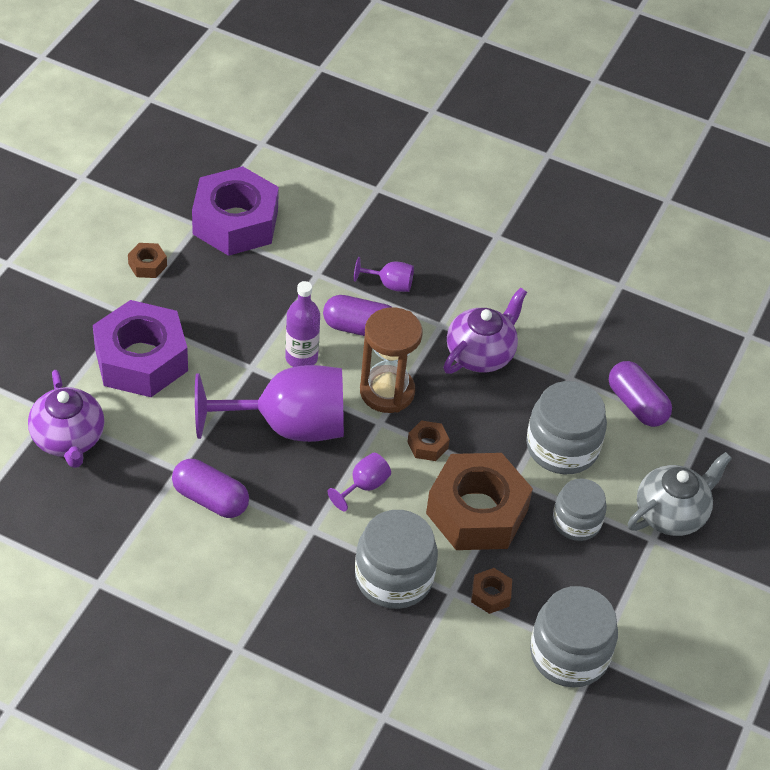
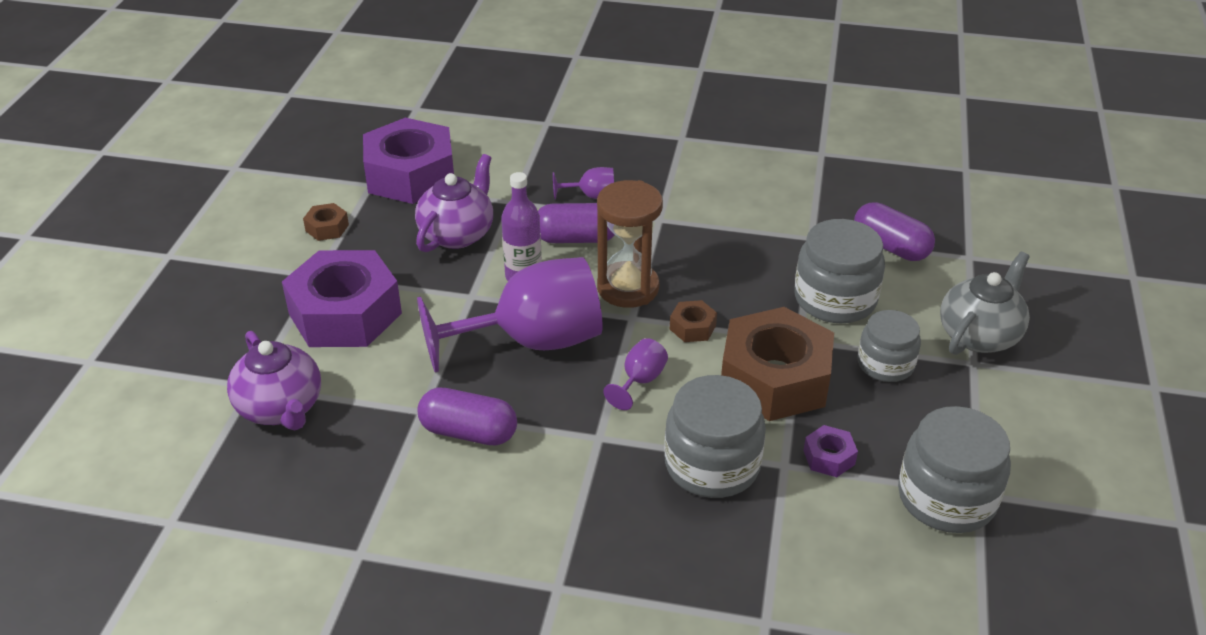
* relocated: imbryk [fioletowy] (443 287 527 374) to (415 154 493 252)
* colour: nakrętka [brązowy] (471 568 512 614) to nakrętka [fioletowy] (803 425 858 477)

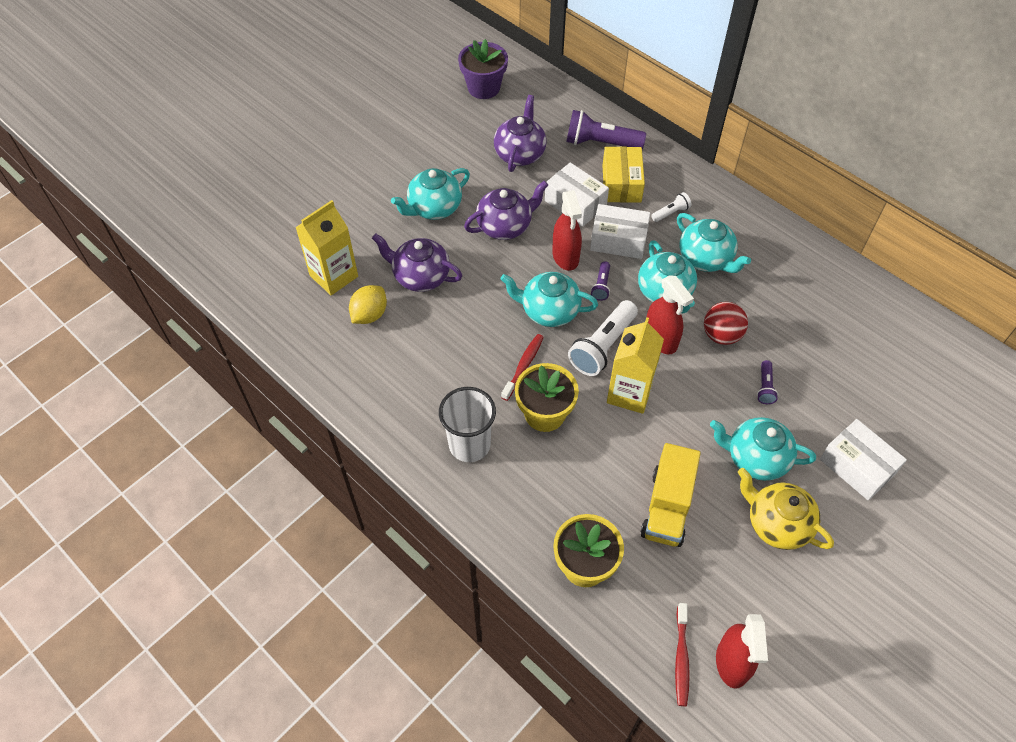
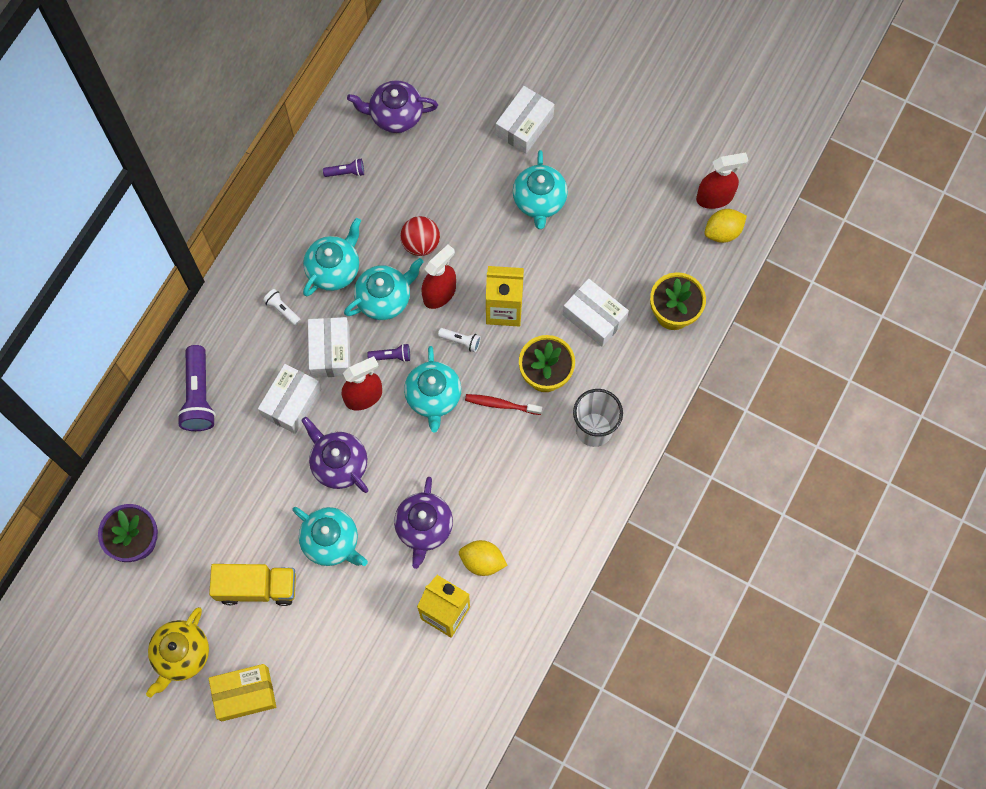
* relocated: imbryk [fioletowy] (494 95 547 172) to (347 80 438 133)
* size: latarka [biały] (568 300 638 376) = (438 328 481 352) x0.50
* relocated: pudełko [żółty] (602 146 645 203) to (209 664 276 721)
* relocated: ciężarówka [żółty] (641 443 701 547) to (209 564 296 606)
* exchanged: szczoteczka do zębów [czerwony] (675 603 690 706) to cytryna [żółty] (705 209 747 243)
* relocated: imbryk [żółty] (738 468 834 550) to (146 607 209 698)
* relocated: latarka [fioletowy] (757 360 778 404) to (323 158 364 177)
* appeared: pudełko [biały] (563 278 629 347)

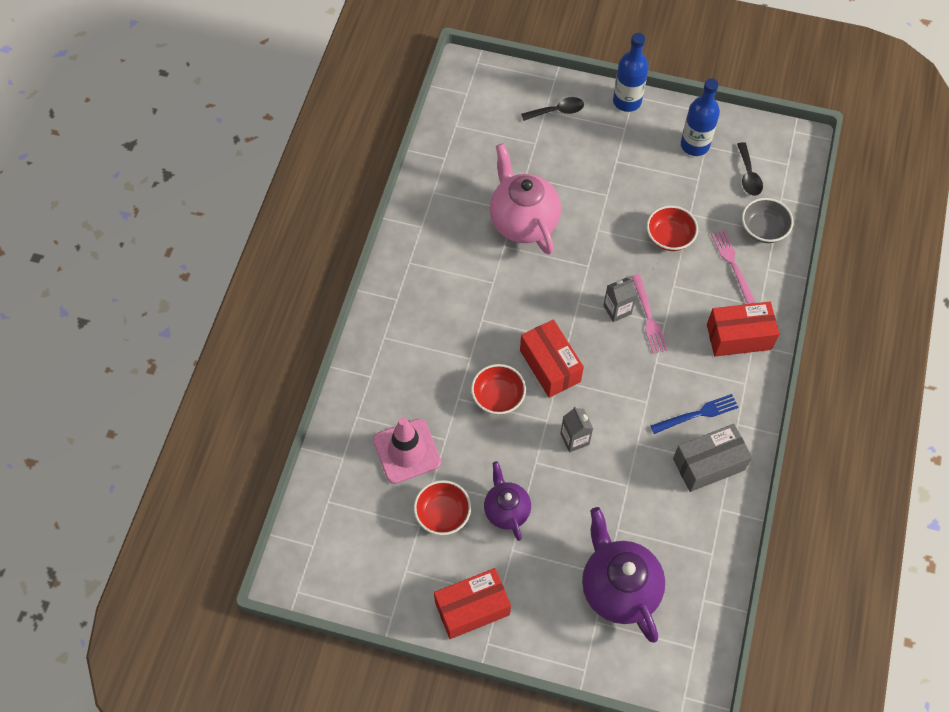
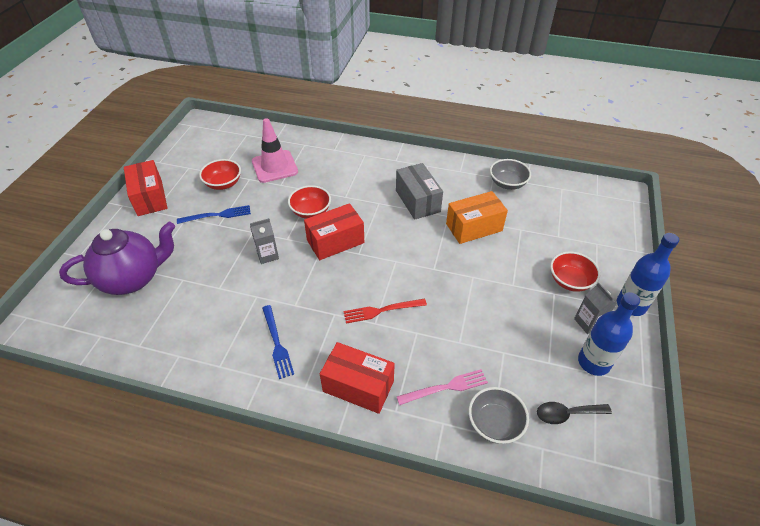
* exchanged: imbryk [fioletowy] (484 461 531 541) to widelec [niebieski] (177 205 251 224)
* exchanged: imbryk [różowy] (490 143 561 255) to pudełko [pomarańczowy] (446 191 508 244)
* missing: łyżka [czarny] (521 97 584 121)
* relocated: karton mleka [szary] (603 278 637 322) to (574 282 617 334)
* colour: widelec [różowy] (631 274 668 353) to widelec [czerwony] (344 299 427 324)
* relocated: miska [czerwony] (647 206 698 251) to (550 251 600 292)
* relocated: pudełko [szary] (673 424 752 492) to (396 163 443 220)
* spun: pudełko [czerwony] (707 302 779 357) = (320 342 395 414) 60 degrees counterclockwise
* appeared: miska [szary] (490 159 531 190)

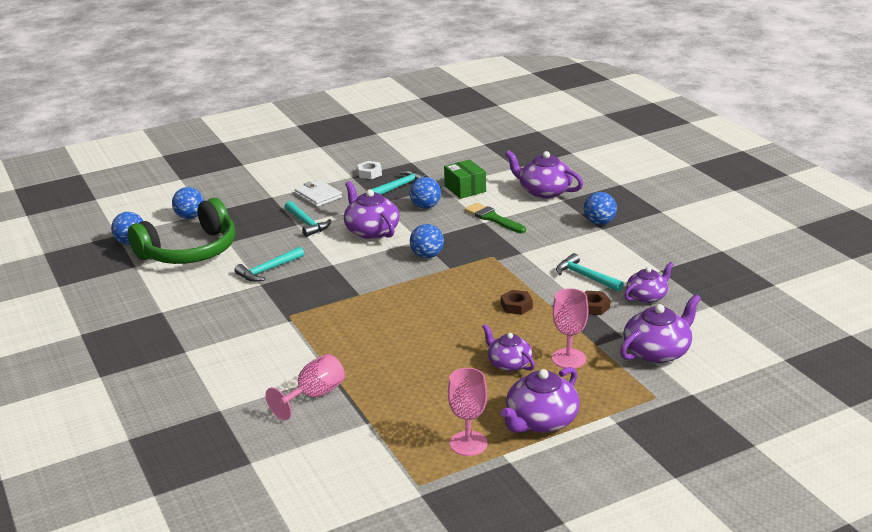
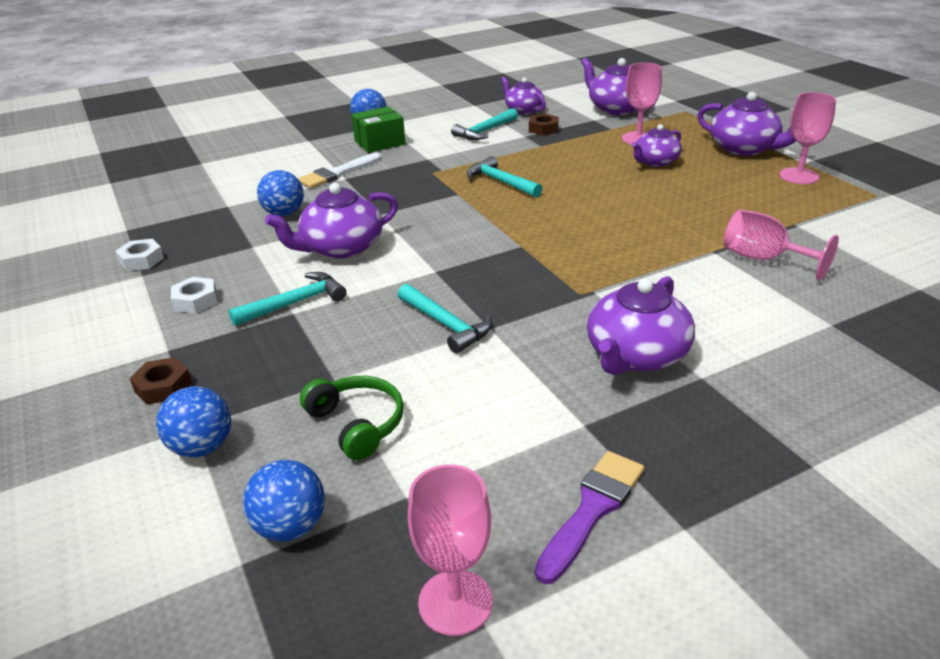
* size: słuchawki [zielony] (128 198 235 264) = (300 376 404 460) x0.50
* exchanged: portfel [biały] (295 180 342 207) to nakrętka [biały] (171 277 217 313)
* relocated: młotek [turkusowy] (371 170 428 195) to (467 156 543 197)
* missing: piłka [niebieski] (410 224 444 258)
* relocated: pudełko [zielony] (444 159 486 199) to (351 106 406 153)
* colour: pędzel [zielony] (465 203 526 233) to pędzel [biały] (298 153 382 189)
* relocated: nakrętka [brązowy] (501 290 533 315) to (130 357 192 405)
* relocated: imbryk [fioletowy] (505 150 583 199) to (587 276 695 375)
* appeared: kielich [różowy] (408 464 493 636)
* appeared: pędzel [fioletowy] (535 451 644 584)

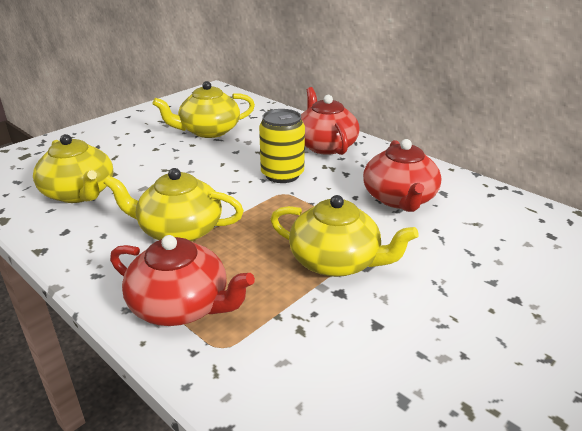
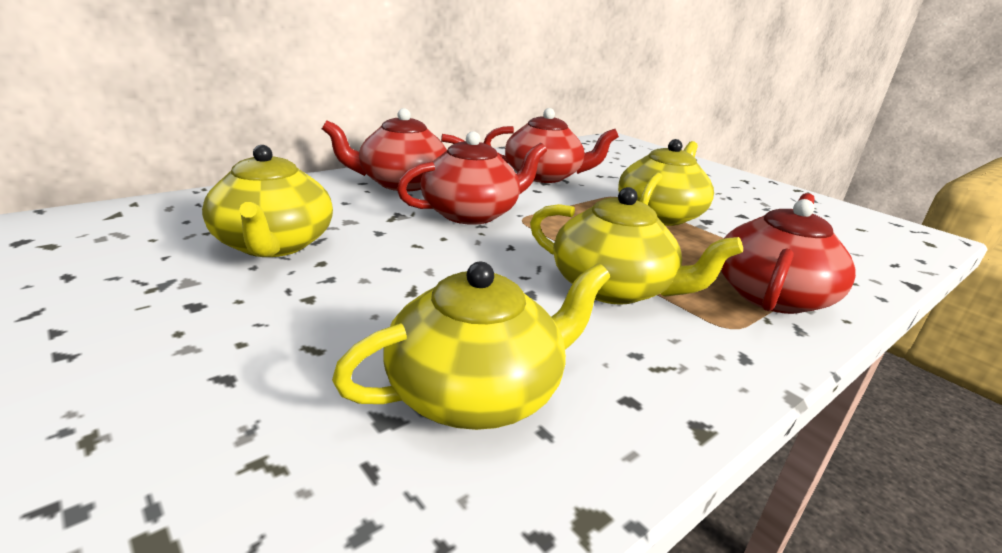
* spun: imbryk [żółty] (104 168 244 242) = (530 187 743 305) 75 degrees counterclockwise
* exchanged: puszka [żółty] (259 109 305 183) to imbryk [czerwony] (397 131 547 225)

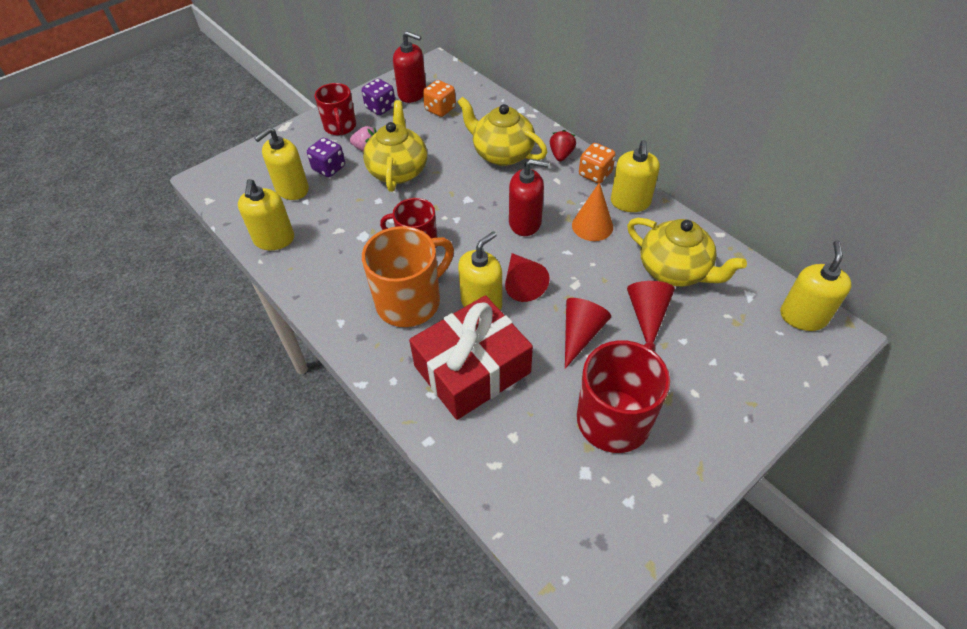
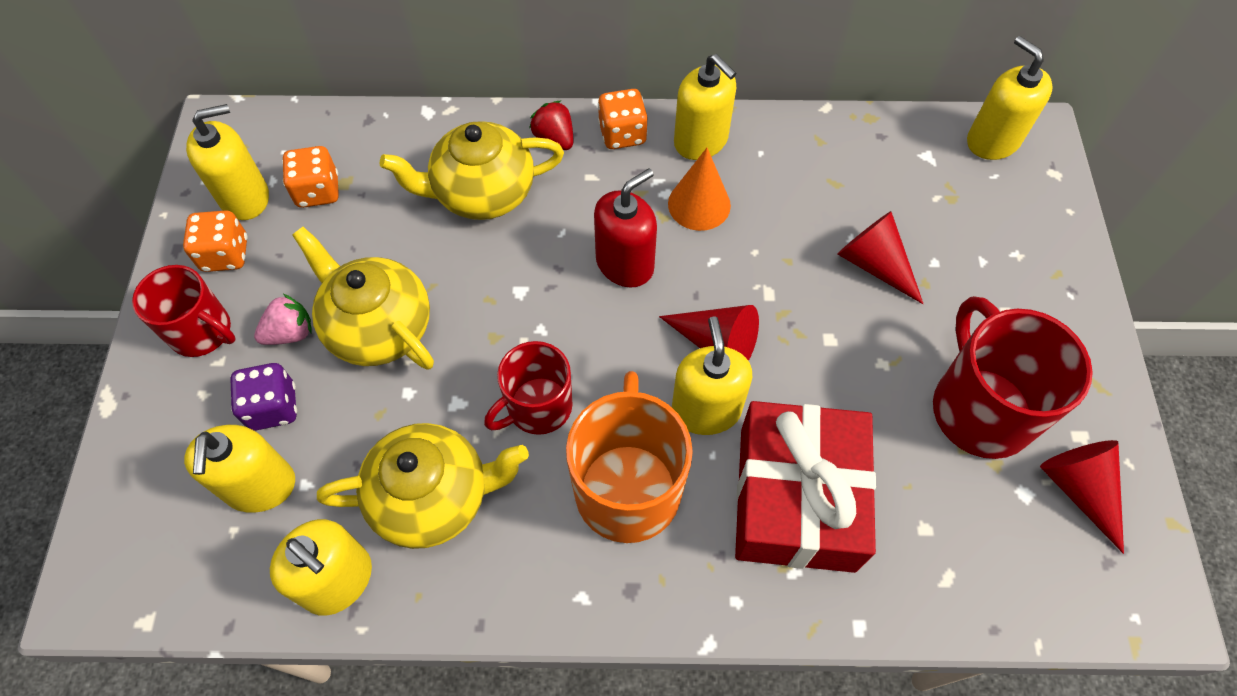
* colour: kostka do gry [fioletowy] (362 79 395 115) to kostka do gry [pomarańczowy] (183 210 248 272)
* colour: dozownik mydła [czerwony] (393 31 426 103) to dozownik mydła [żółty] (186 104 269 220)
* relocated: stożek [czerwony] (565 298 611 369) to (1040 440 1124 554)
* relocated: imbryk [żółty] (627 218 747 287) to (317 423 529 549)

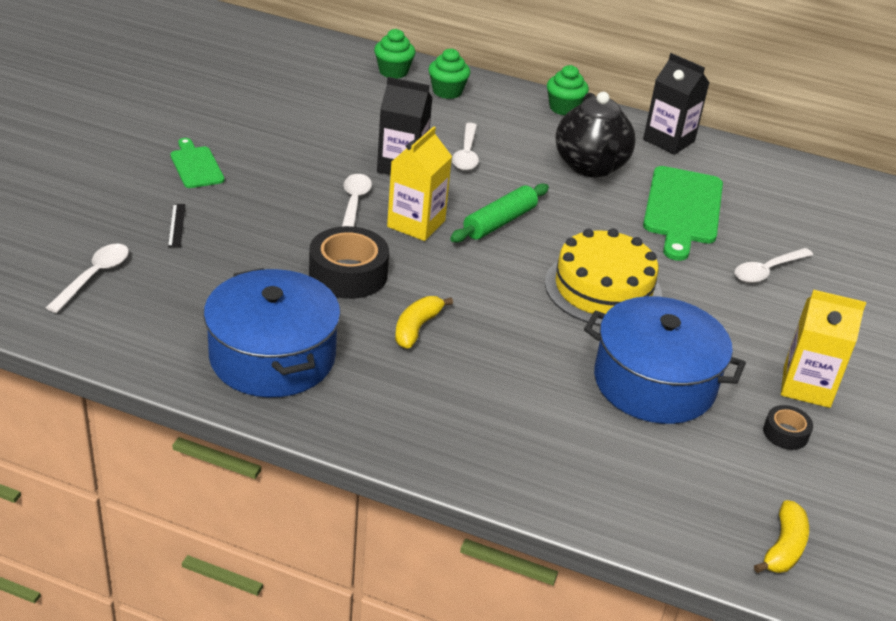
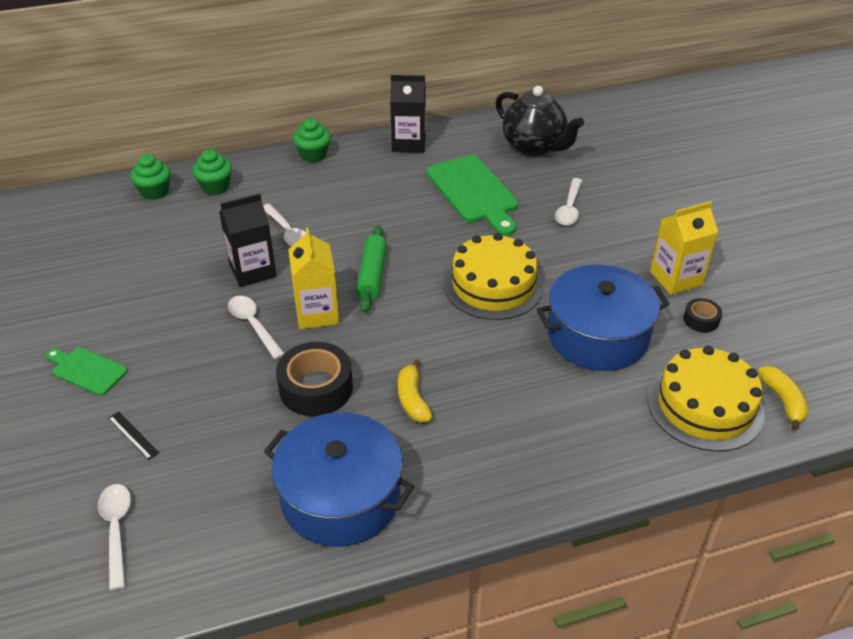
* relocated: imbryk [czarny] (556 92 636 177) to (496 86 584 156)
* appeared: tort [żółty] (648 346 765 452)

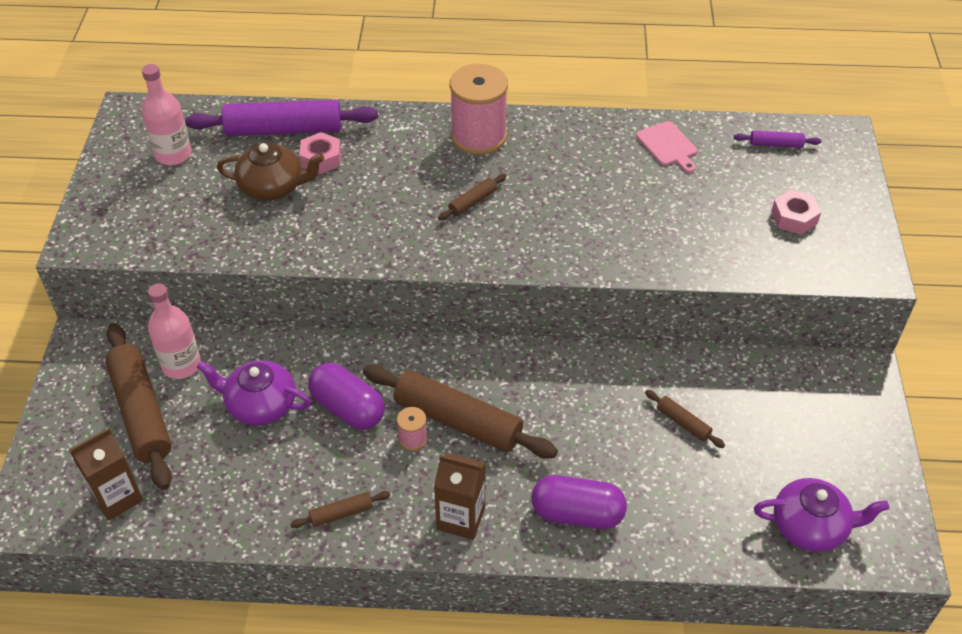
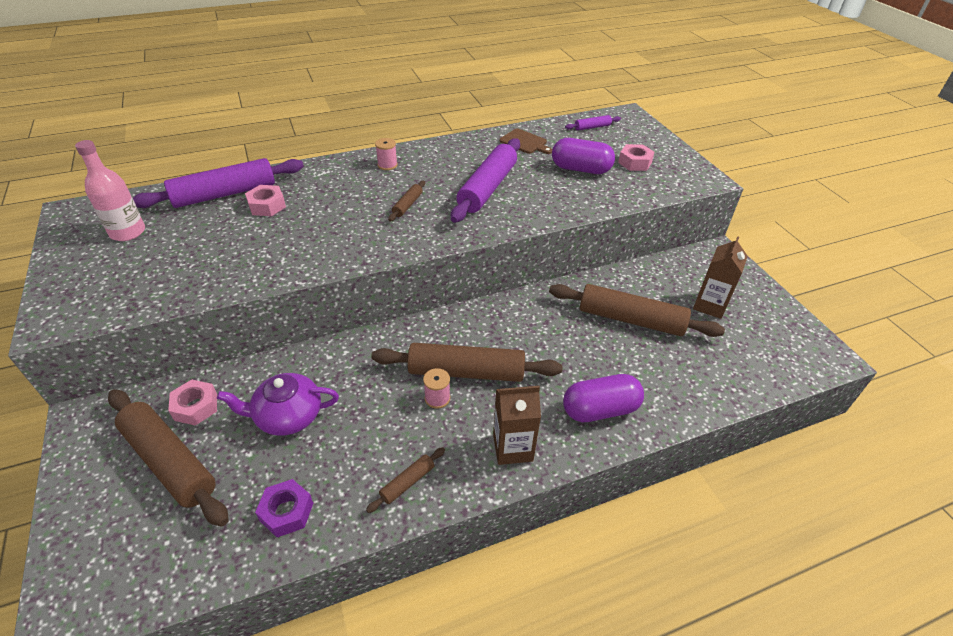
* relocated: karton mleka [brązowy] (69 428 143 521) to (693 237 748 319)
* exchanged: butelka [różowy] (148 283 201 379) to nakrętka [różowy] (168 380 217 426)
* missing: imbryk [brązowy] (217 142 325 201)
* relocated: kapsułka [fioletowy] (308 363 385 430) to (552 138 615 174)
* size: szpulka [różowy] (450 64 508 155) = (375 138 398 170) x0.45
* colour: deska do krojenia [różowy] (636 121 698 173) to deska do krojenia [brązowy] (499 129 552 154)
* size: wałek do ciasta [brązowy] (645 390 725 448) = (549 284 725 337) x2.23
* missing: imbryk [fioletowy] (754 478 889 552)
* appeared: nakrętka [fioletowy] (255 479 313 537)
* appeared: wałek do ciasta [fioletowy] (451 138 520 223)

